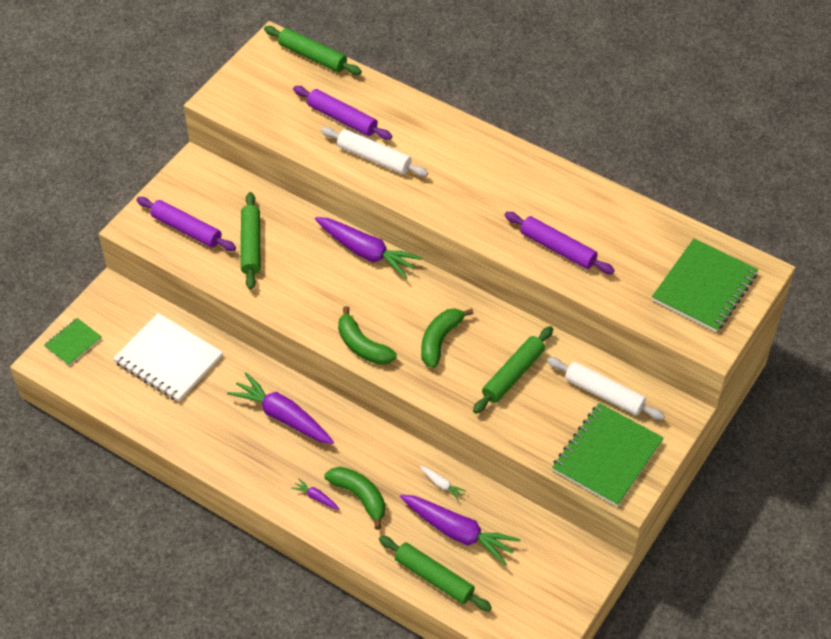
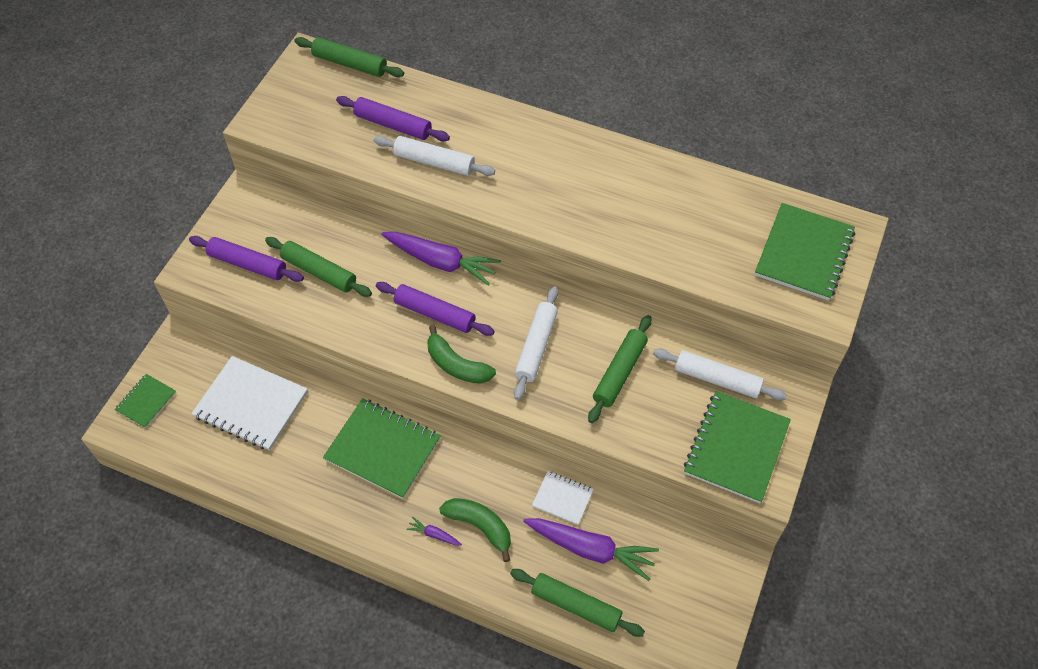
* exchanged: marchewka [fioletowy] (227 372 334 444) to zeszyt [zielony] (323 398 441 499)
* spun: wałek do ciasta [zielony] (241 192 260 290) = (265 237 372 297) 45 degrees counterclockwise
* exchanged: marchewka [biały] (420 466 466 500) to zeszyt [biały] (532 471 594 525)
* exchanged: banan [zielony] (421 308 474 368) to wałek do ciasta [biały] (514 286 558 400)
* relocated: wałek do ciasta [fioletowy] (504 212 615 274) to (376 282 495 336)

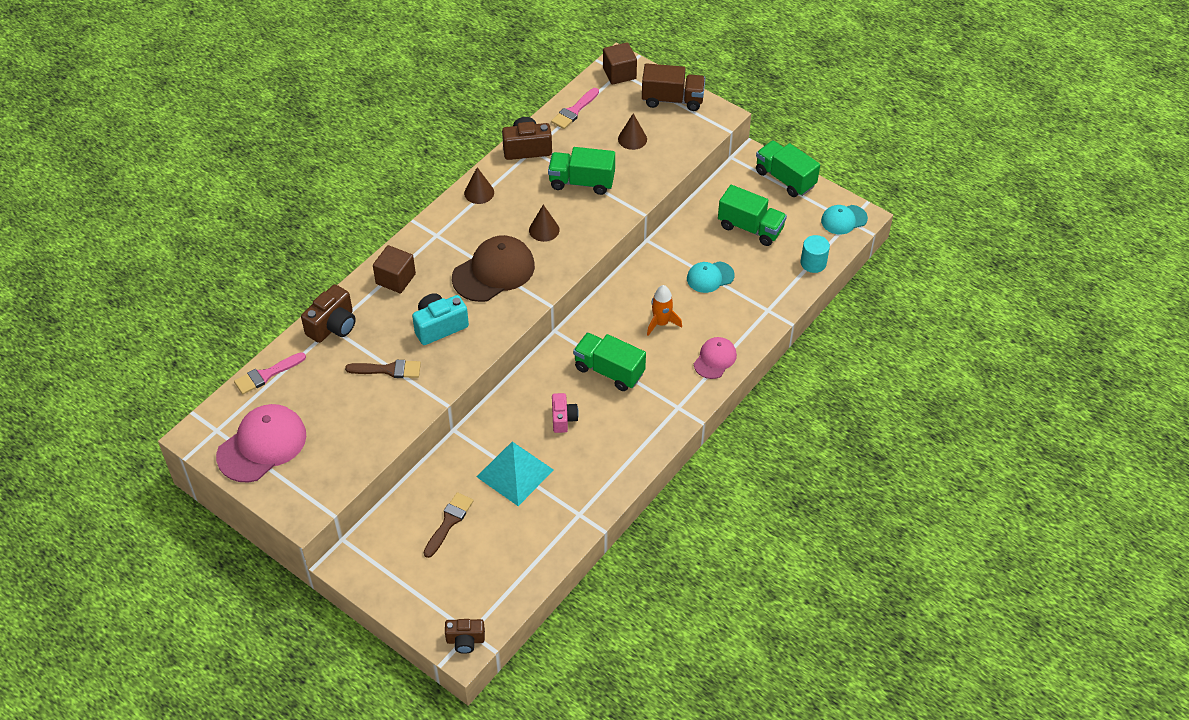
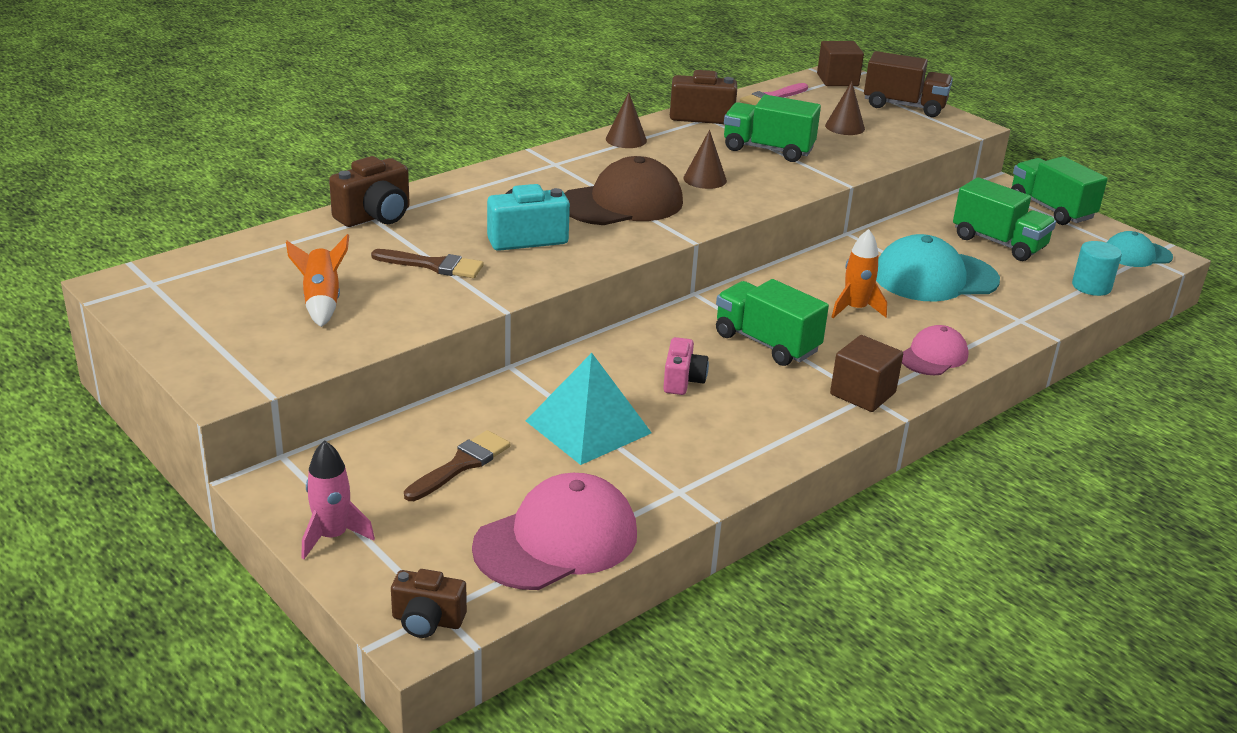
* relocated: czapka [różowy] (216 404 306 482) to (472 473 637 590)
* missing: pędzel [różowy] (234 352 306 394)
* relocated: sześcian [brązowy] (373 245 416 293) to (830 335 903 412)
* size: czapka [turkusowy] (687 261 735 293) = (876 234 1000 302) x1.75
* appeared: rakieta [pomarańczowy] (286 234 349 327)
* appeared: rakieta [różowy] (301 440 375 559)

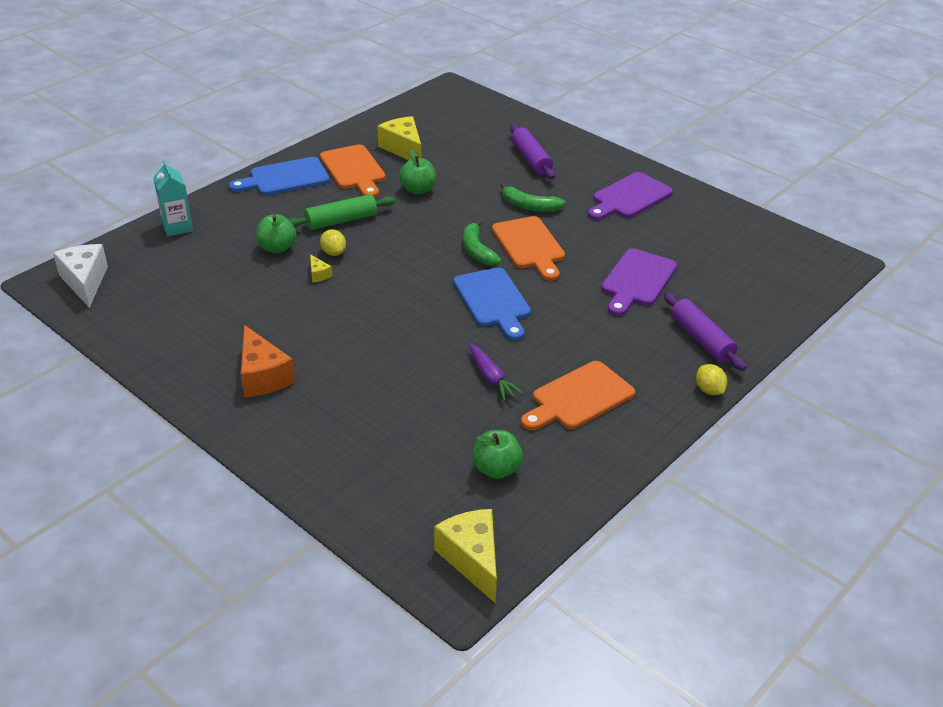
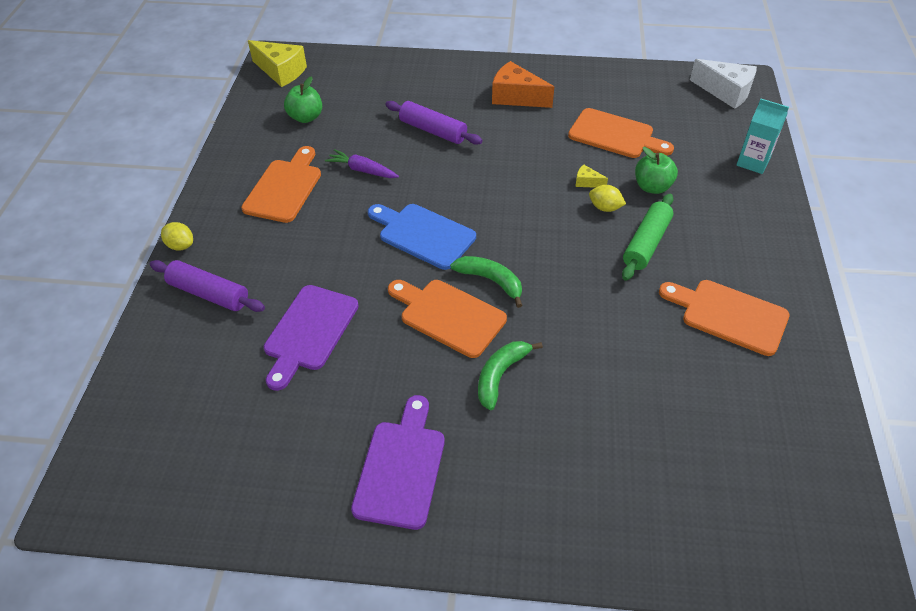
* missing: deska do krojenia [niebieski] (229 157 330 195)
* missing: ser [żółty] (377 116 422 160)
* missing: jabłko [zielony] (399 149 436 194)
* spun: banan [zielony] (500 183 566 212) = (478 341 543 410) 45 degrees counterclockwise
* relocated: wałek do ciasta [fioletowy] (510 124 555 179) to (386 101 482 145)
* spun: deska do krojenia [fioletowy] (601 248 677 316) = (264 285 359 391) 150 degrees counterclockwise
* appeared: deska do krojenia [pomarańczowy] (568 108 674 158)

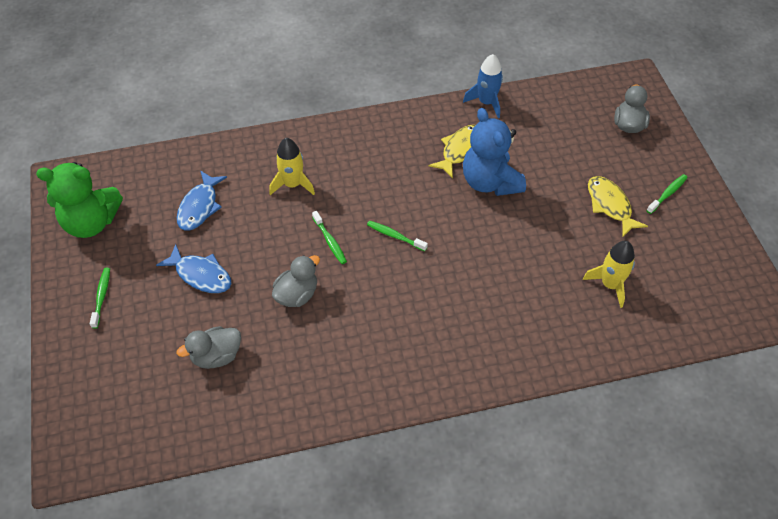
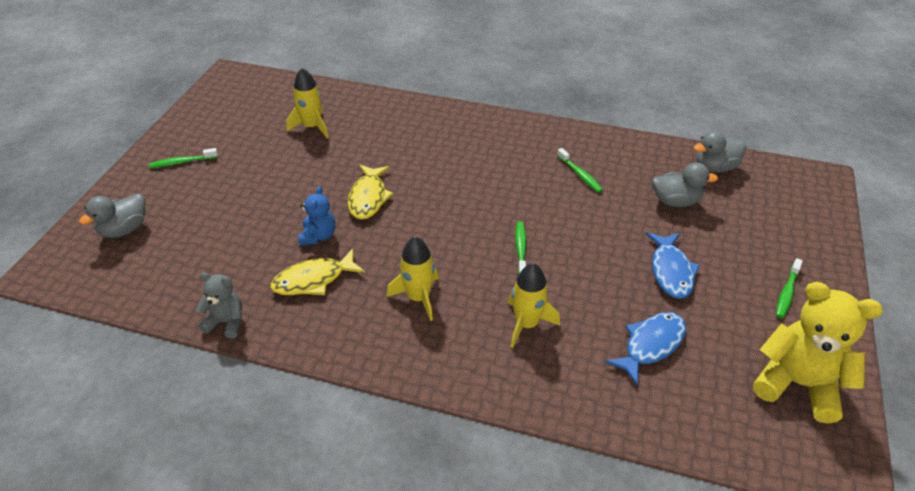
* colour: miś [zielony] (36 162 123 238) to miś [żółty] (753 282 883 424)
* spun: ryba [niebieski] (156 244 232 293) = (646 233 700 299) 150 degrees counterclockwise
* relocated: kaczka [szary] (272 255 320 307) to (694 131 746 173)
* relocated: szczoteczka do zębów [zielony] (367 221 428 251) to (557 148 603 193)
* exchanged: rakieta [niebieski] (463 54 503 118) to miś [szary] (196 272 242 338)
* size: miś [niebieski] (463 108 526 196) = (298 186 336 246) x0.54
* relocated: ryba [żółty] (588 176 648 237) to (348 165 394 220)
* appeared: rakieta [żółty] (387 236 439 321)

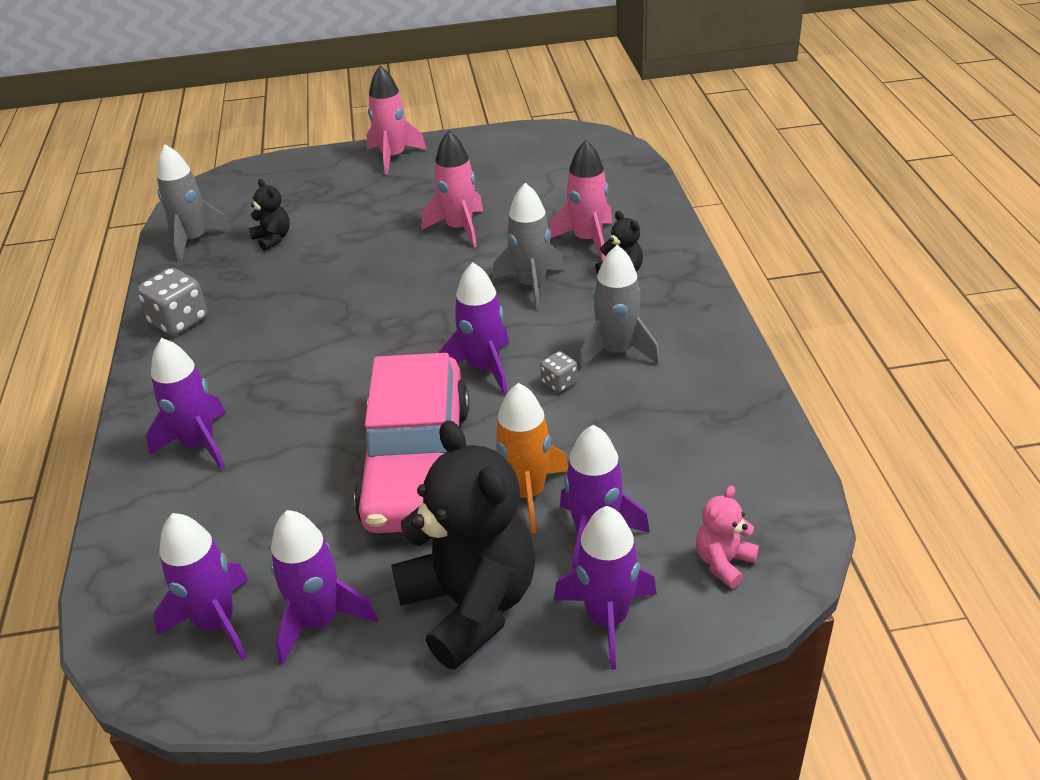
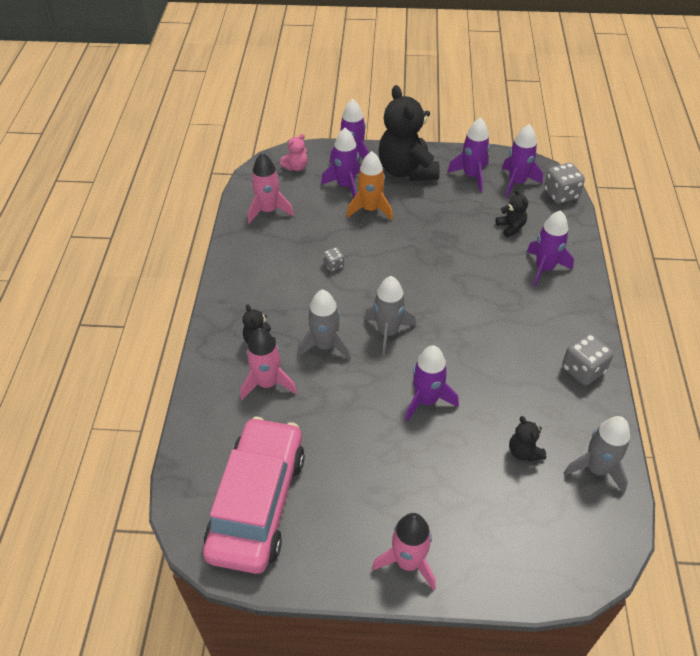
* relocated: samochód [różowy] (354 353 470 533) to (203 417 305 574)
* relocated: rakieta [różowy] (422 131 483 247) to (248 153 294 224)
* relocated: rakieta [fioletowy] (439 262 509 395) to (405 345 459 421)
* relocated: rakieta [szary] (578 245 660 370) to (365 276 416 356)
* appeared: miś [czarny] (496 189 528 238)
* appeared: kostka do gry [szary] (544 163 585 204)

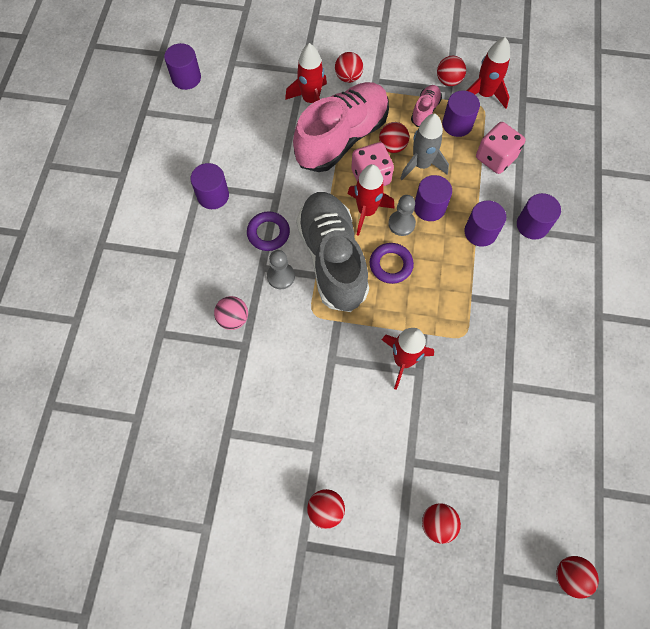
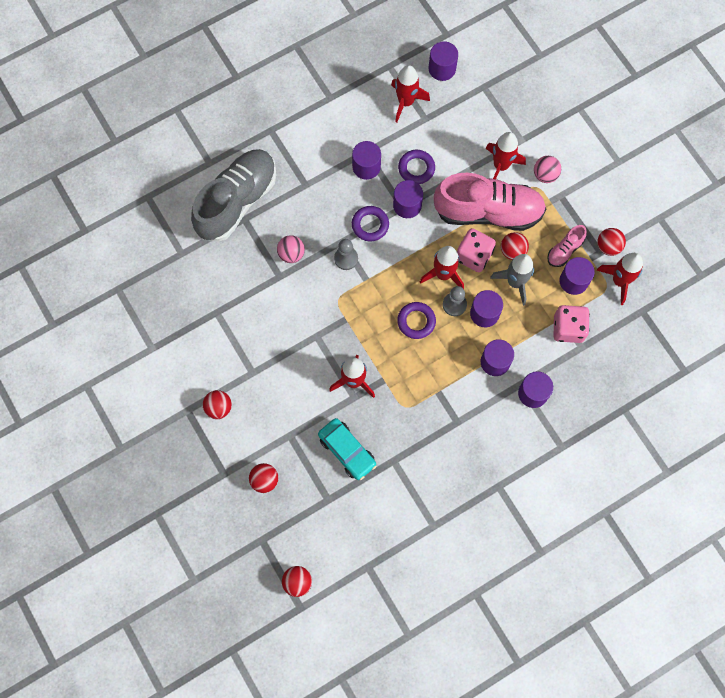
* relocated: but [szary] (296 192 369 312) to (191 149 276 242)
* colour: piłka [czerwony] (335 52 363 83) to piłka [różowy] (534 156 561 183)
* spun: but [różowy] (411 85 442 127) = (547 225 587 267) 150 degrees clockwise
* appeared: samochód [turkusowy] (318 418 377 480)
* appeared: rakieta [czerwony] (391 65 430 122)
* appeared: walec [fioletowy] (393 180 423 218)
* appeared: pierścień [fioletowy] (398 150 435 184)

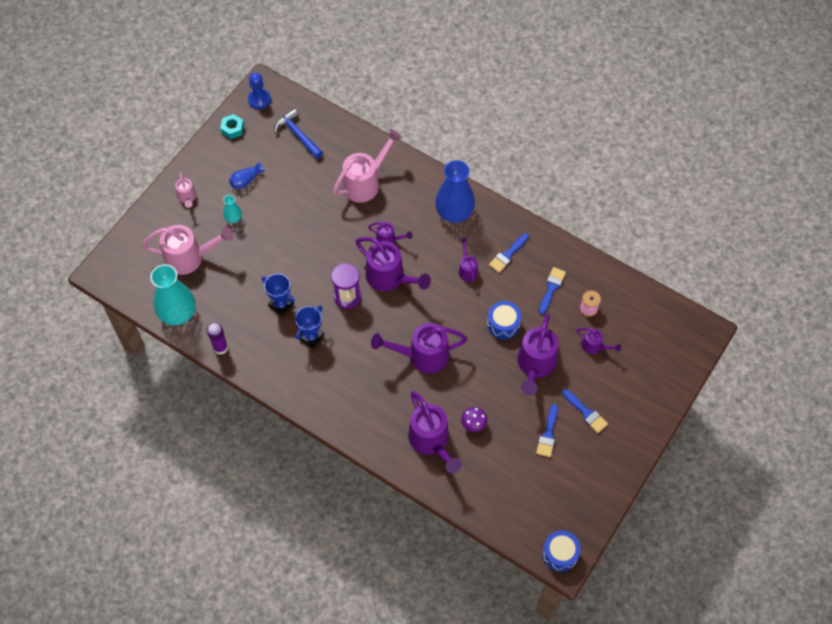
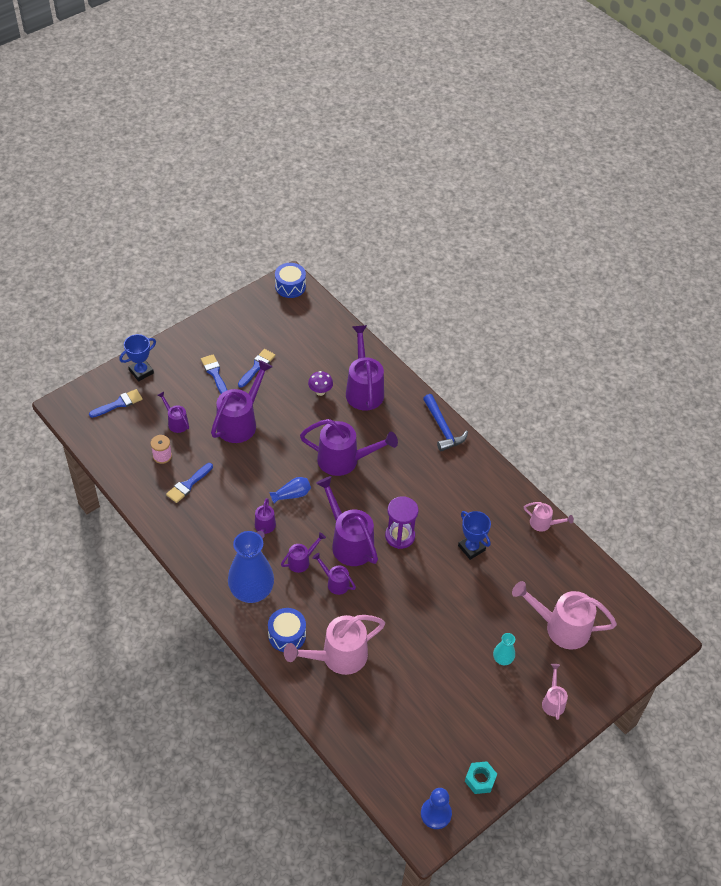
* missing: wazon [turkusowy] (150 264 196 325)
* exchanged: klej w sztyfcie [fioletowy] (207 322 228 355) to konewka [różowy] (524 502 574 532)
* relocated: wazon [niebieski] (229 162 264 189) to (269 477 311 504)
* relocated: młotek [niebieski] (274 108 323 159) to (423 394 468 452)
* relocated: puchar [niebieski] (295 306 324 349) to (119 334 156 381)
* relocated: bęben [niebieski] (487 301 521 339) to (268 608 306 652)
* relocated: pędzel [niebieski] (489 233 529 273) to (89 389 143 418)
* appeared: konewka [fioletowy] (281 532 326 573)

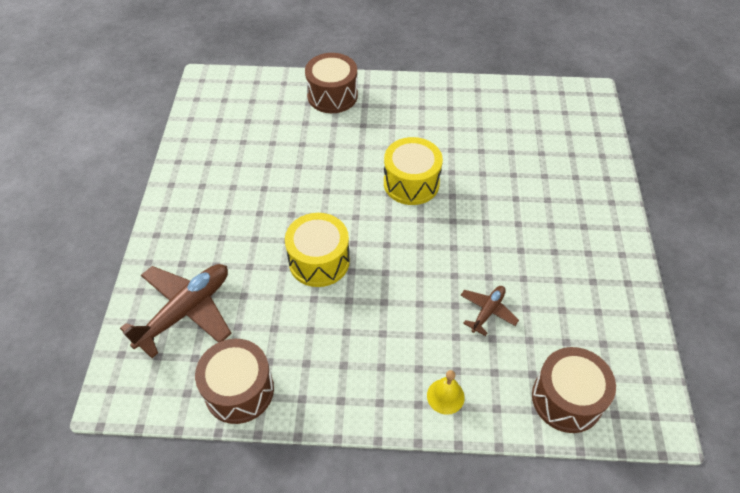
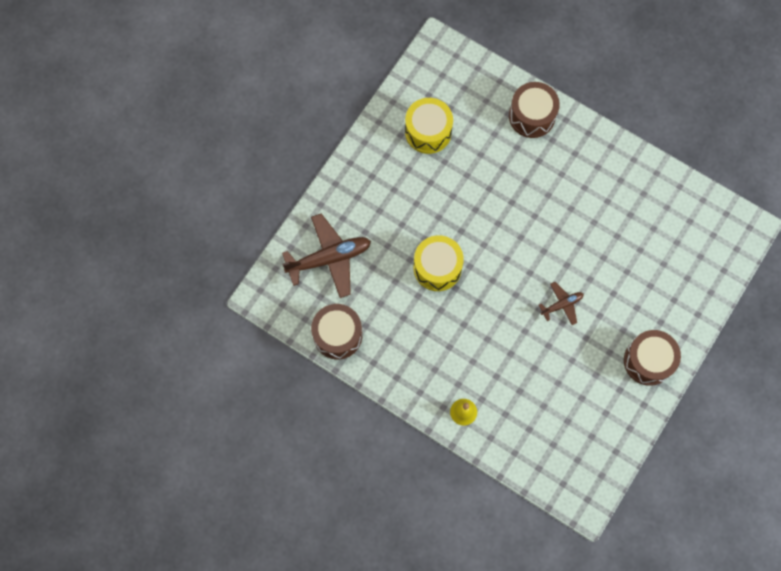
* relocated: bęben [żółty] (384 137 443 205) to (405 98 453 154)
* relocated: samolot [brązowy] (460 286 519 336) to (539 282 584 325)
* relocated: bęben [brązowy] (532 347 616 433) to (624 330 681 386)

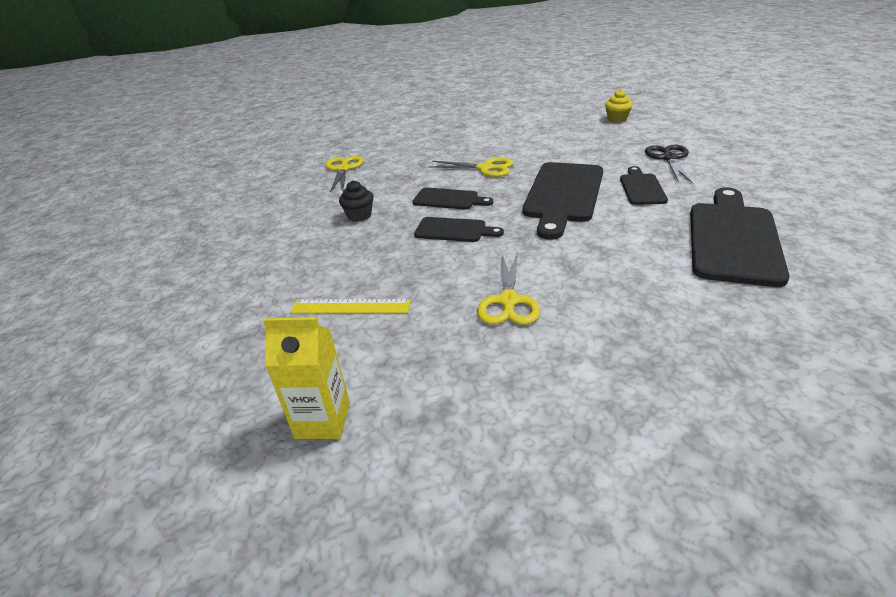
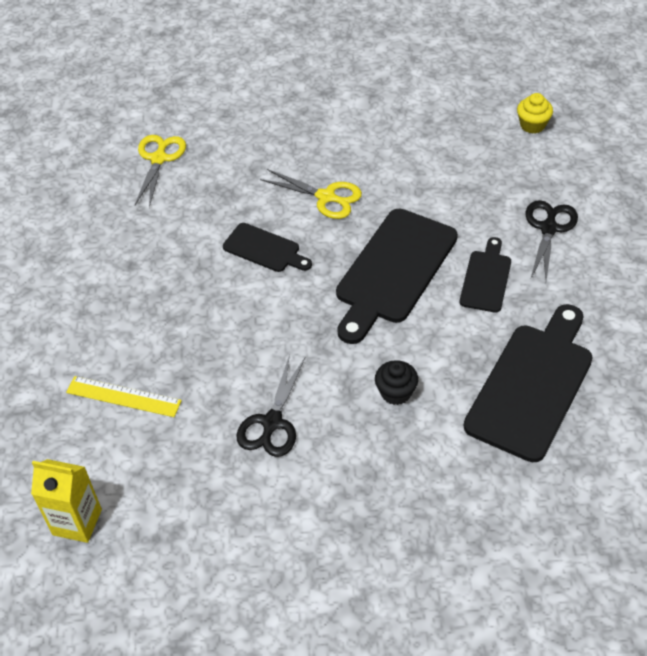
* relocated: muffinka [czarny] (339 181 373 222) to (375 360 418 405)
* missing: deska do krojenia [czarny] (414 217 504 242)
* colour: nożyczki [żółty] (477 252 540 325) to nożyczki [czarny] (236 354 305 457)

